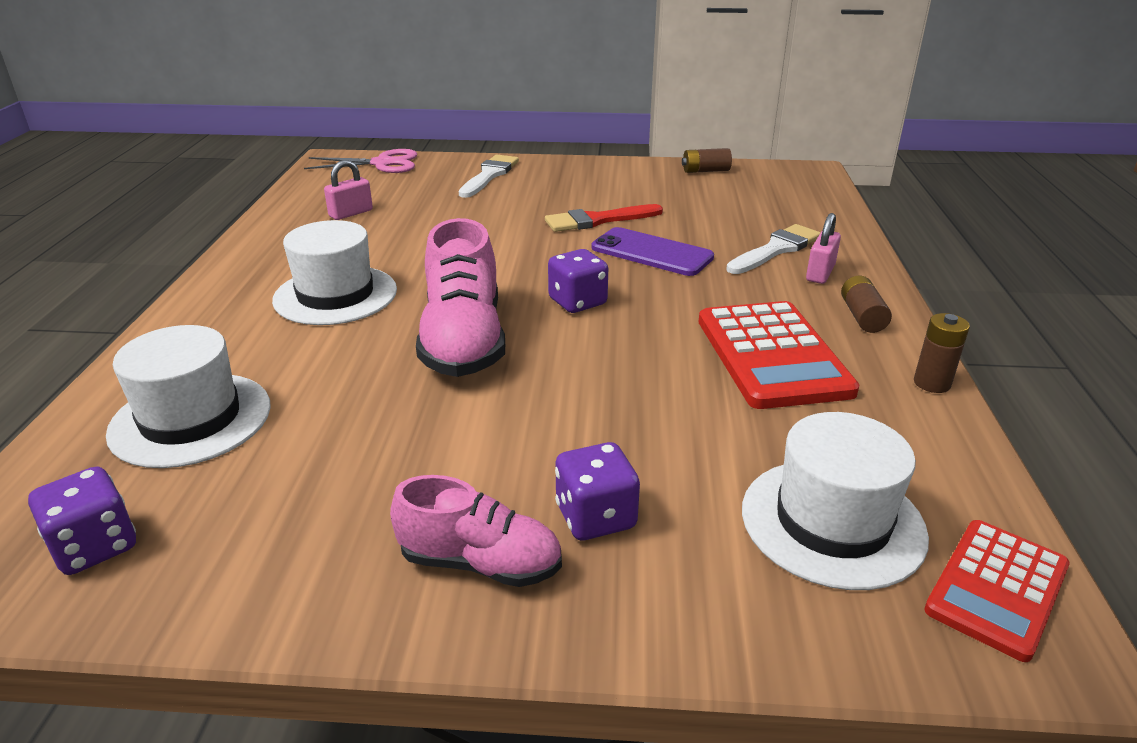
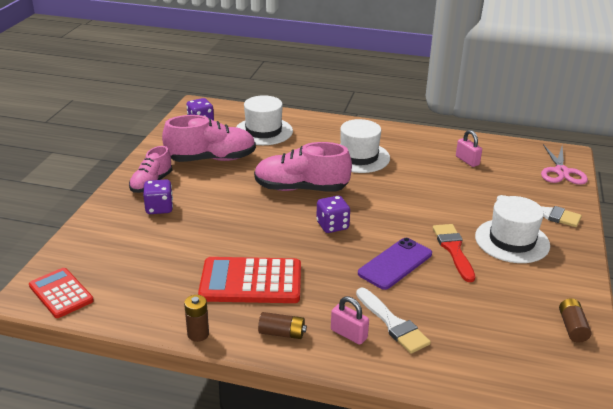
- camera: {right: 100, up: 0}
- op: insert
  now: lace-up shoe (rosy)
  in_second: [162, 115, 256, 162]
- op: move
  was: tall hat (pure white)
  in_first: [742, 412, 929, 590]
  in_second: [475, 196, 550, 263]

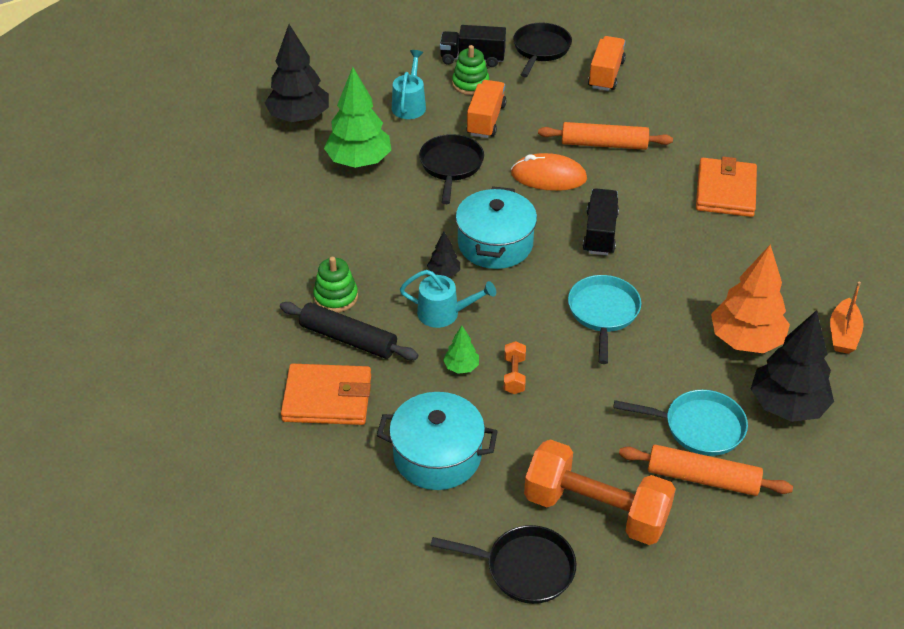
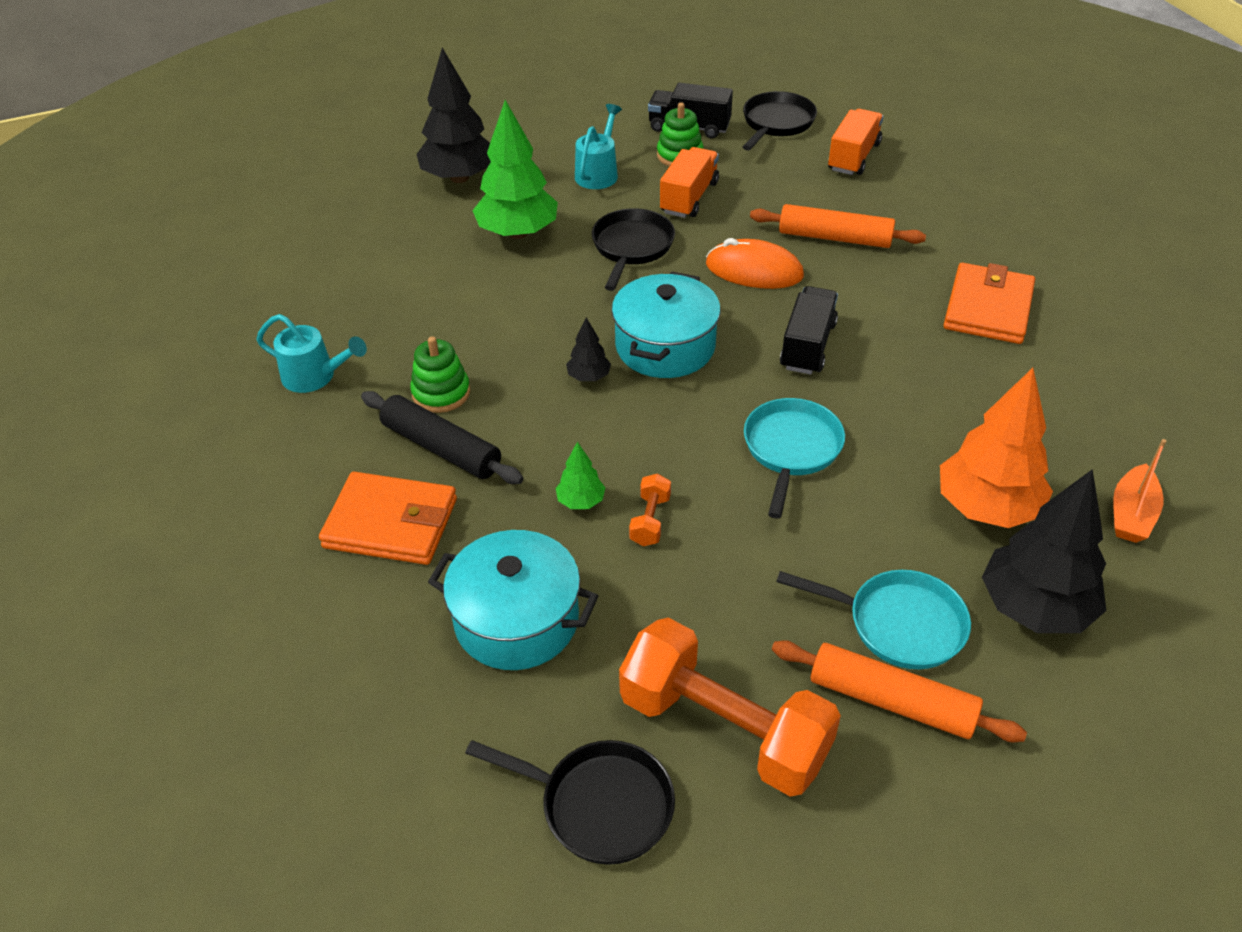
- camera: {right: 10, up: 0}
- op: move
  was: sprinkling can (turquoise)
  in_first: [400, 270, 496, 328]
  in_second: [256, 314, 367, 393]

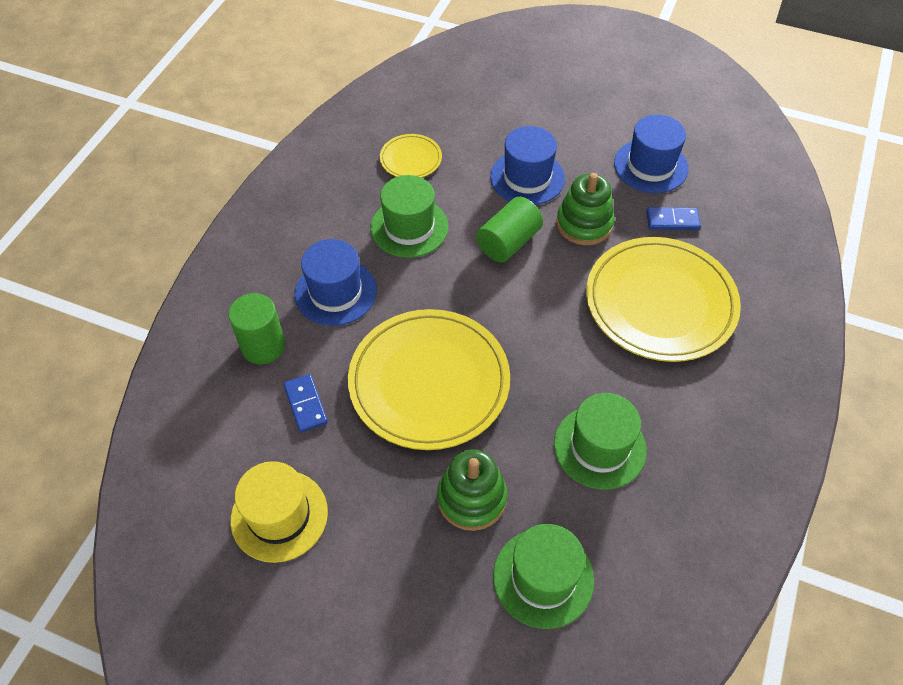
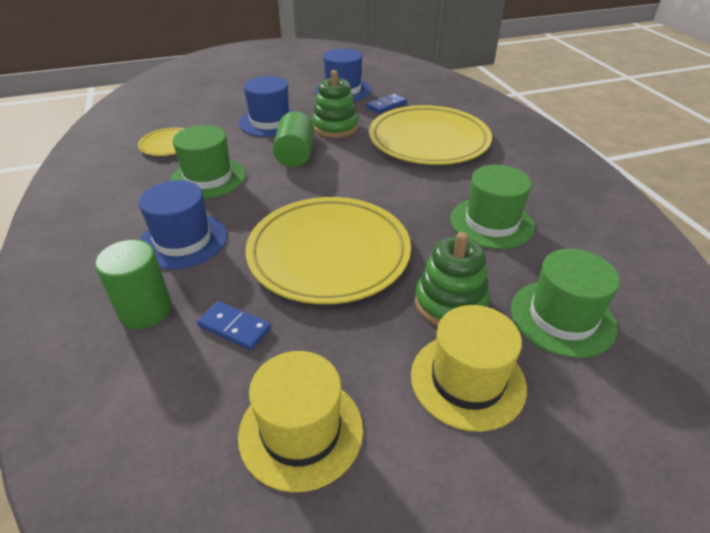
- camera: {right: -40, up: -15}
- op: insert
  now: tall hat (yellow)
  in_second: [411, 305, 527, 432]

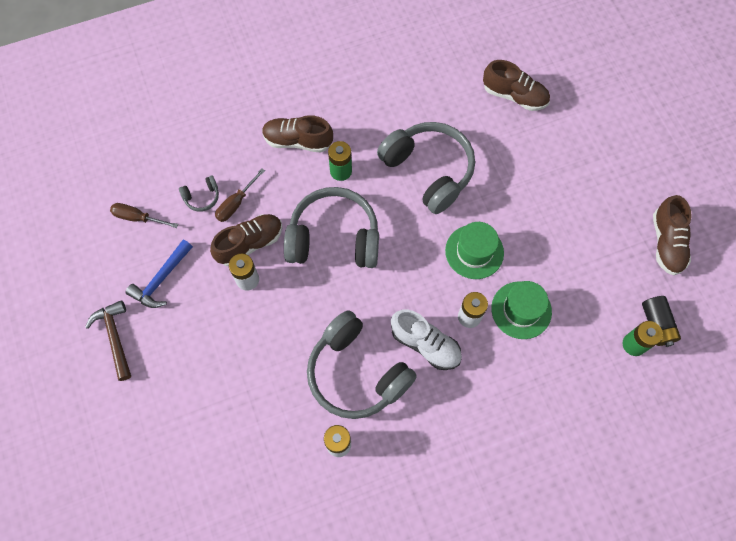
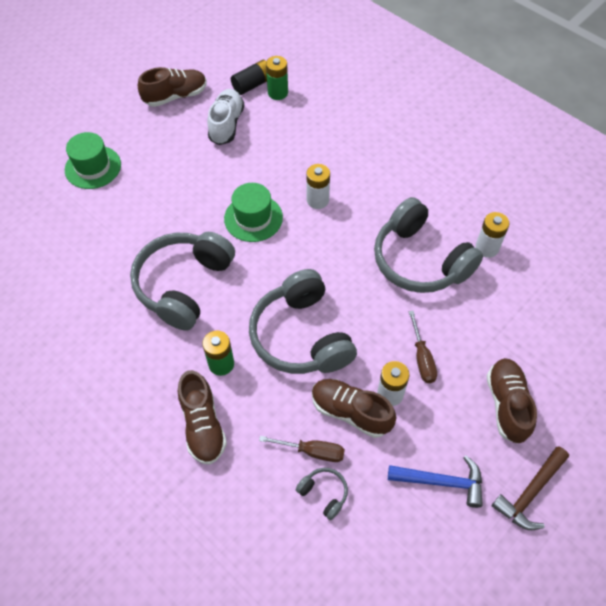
- camera: {right: -115, up: -10}
- op: move
  was: tall hat (green)
  in_first: [491, 281, 552, 339]
  in_second: [65, 132, 121, 189]
- op: move
  was: lace-up shoe (pure white)
  in_first: [391, 310, 462, 370]
  in_second: [207, 89, 244, 145]
- op: rotate
  was: headphones (grey)
  in_first: [307, 310, 417, 419]
  in_second: [374, 197, 483, 293]
  clockwise: 120
- op: move
  was: hand screwdriver (russet)
  in_first: [110, 203, 178, 228]
  in_second: [409, 311, 437, 383]
- op: move
  was: lace-up shoe (russet)
  in_first: [483, 60, 550, 111]
  in_second: [487, 358, 537, 444]

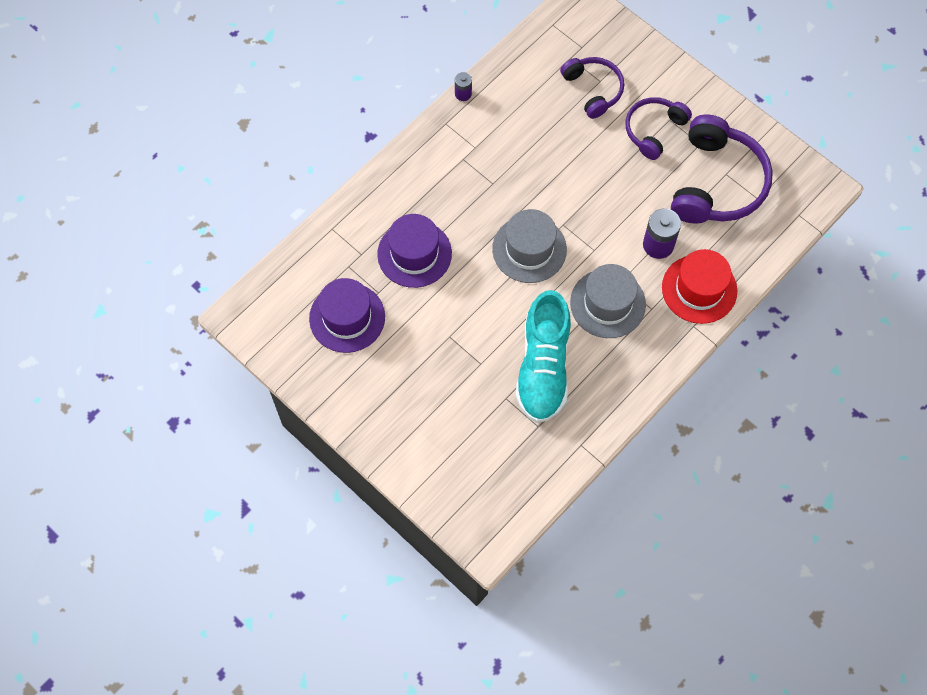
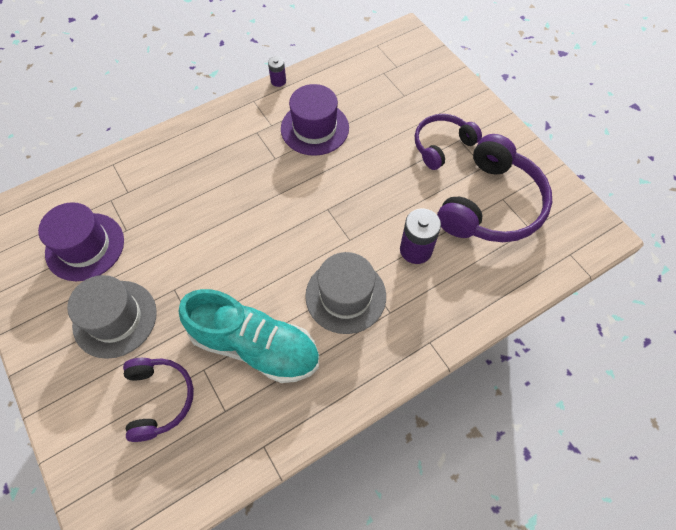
- camera: {right: 15, up: -5}
- op: move
  was: tall hat (grey)
  in_first: [492, 209, 567, 283]
  in_second: [67, 275, 157, 359]
- op: move
  was: headphones (purple)
  in_first: [560, 57, 624, 119]
  in_second: [123, 358, 194, 442]
- op: rotate
  was: lace-up shoe (turquoise)
  in_first: [515, 290, 571, 423]
  in_second: [179, 289, 319, 383]
  clockwise: -90
- op: move
  was: tall hat (purple)
  in_first: [377, 214, 452, 288]
  in_second: [281, 84, 349, 156]
- op: delete
  was: tall hat (scarlet)
  in_first: [662, 249, 737, 324]

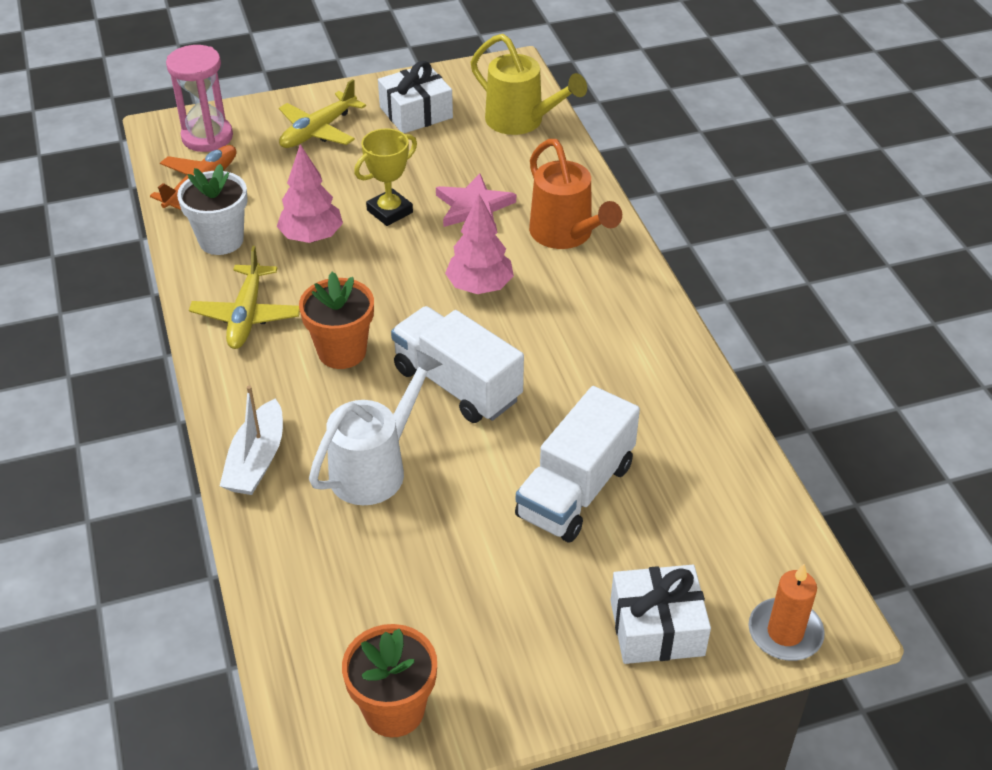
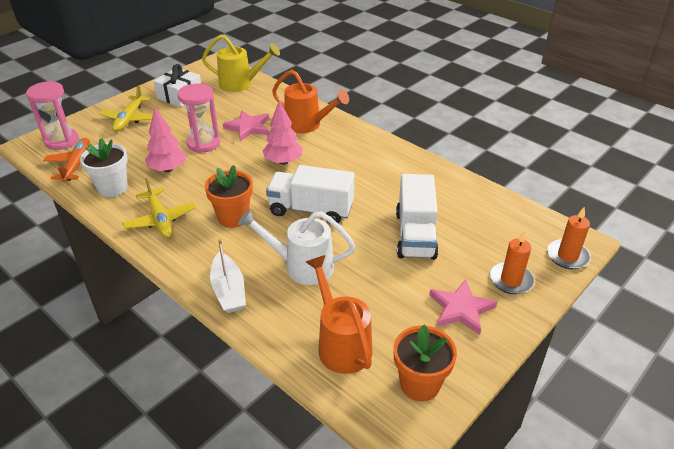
- camera: {right: -30, up: -5}
- op: replace
  was: prize cup (yellow)
  now: sandglass (rosy)
  in_first: [354, 128, 417, 226]
  in_second: [178, 83, 220, 153]
- op: rotate
  was: sprinkling can (pure white)
  in_first: [309, 350, 443, 505]
  in_second: [238, 209, 355, 285]
  clockwise: -90
- op: insert
  now: sprinkling can (orange-coloured)
  in_second: [306, 255, 372, 374]
- op: insert
  now: five-pointed star (rosy)
  in_second: [429, 279, 497, 335]
- op: replace
  was: wrapped gift (pure white)
  now: candle (orange-coloured)
  in_first: [610, 565, 711, 664]
  in_second: [490, 231, 535, 294]

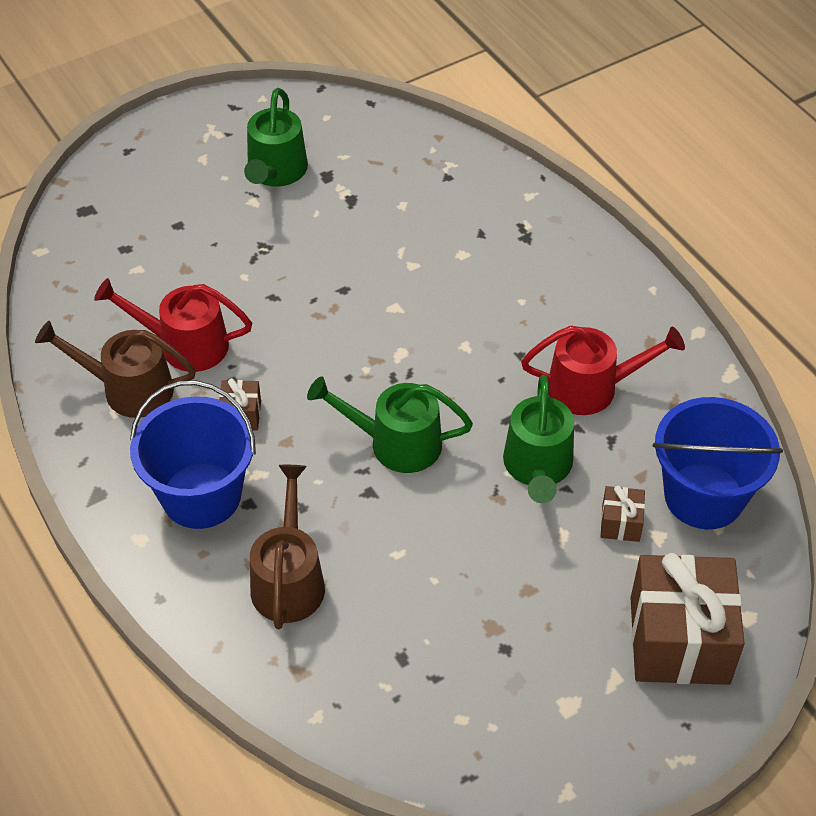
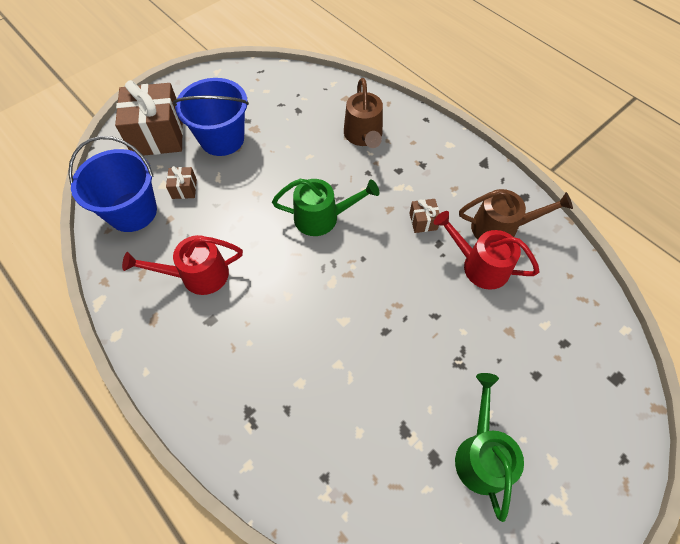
- camera: {right: 170, up: 10}
- op: move
  was: sand bucket (blue)
  in_first: [130, 380, 256, 529]
  in_second: [173, 78, 249, 156]
- op: rotate
  was: sprinkling can (scarlet)
  in_first: [94, 278, 252, 372]
  in_second: [434, 211, 540, 290]
  clockwise: -150
- op: delete
  was: sprinkling can (green)
  in_first: [503, 375, 574, 503]

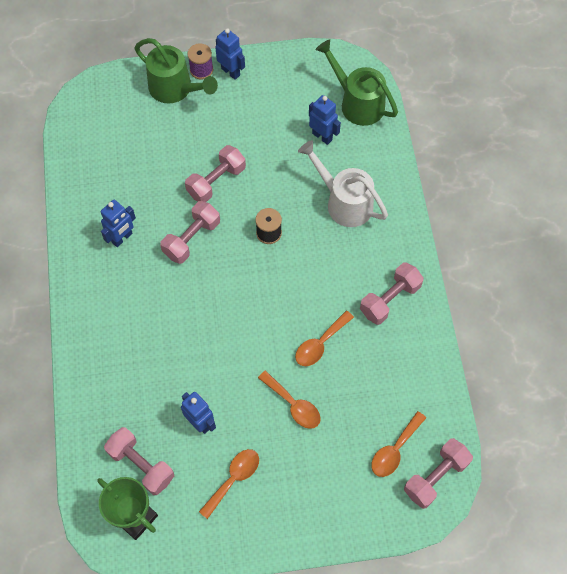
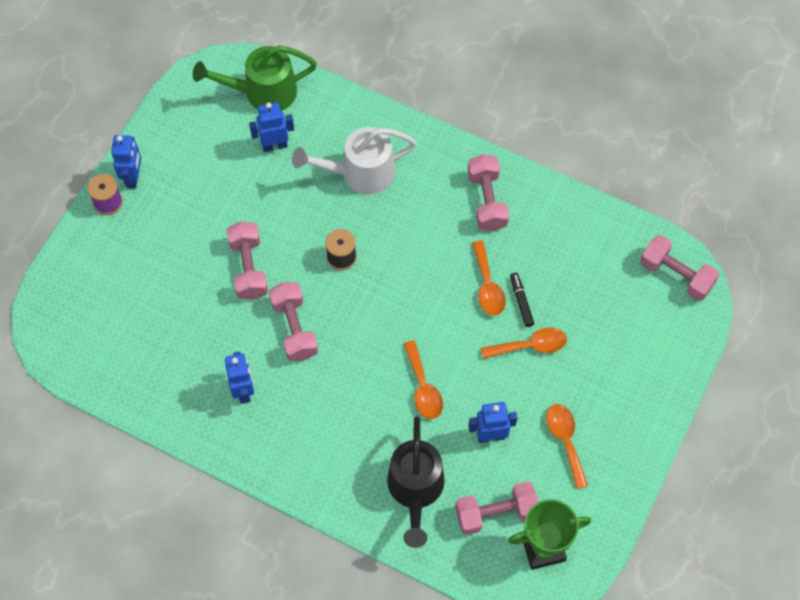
- camera: {right: -55, up: 0}
- op: rotate
  was: toy robot (blue)
  in_first: [215, 28, 245, 80]
  in_second: [111, 135, 141, 189]
  clockwise: 105
- op: insert
  now: sprinkling can (ebony)
  in_second: [387, 416, 444, 548]
- op: move
  was: spoon (orange-coloured)
  in_first: [371, 411, 426, 477]
  in_second: [403, 340, 443, 419]
- op: insert
  now: marker pen (ebony)
  in_second: [510, 273, 534, 327]
- op: rotate
  was: dumbbell (rosy)
  in_first: [404, 438, 473, 509]
  in_second: [640, 235, 720, 301]
  clockwise: -45
- op: delete
  was: sprinkling can (green)
  in_first: [134, 38, 218, 103]

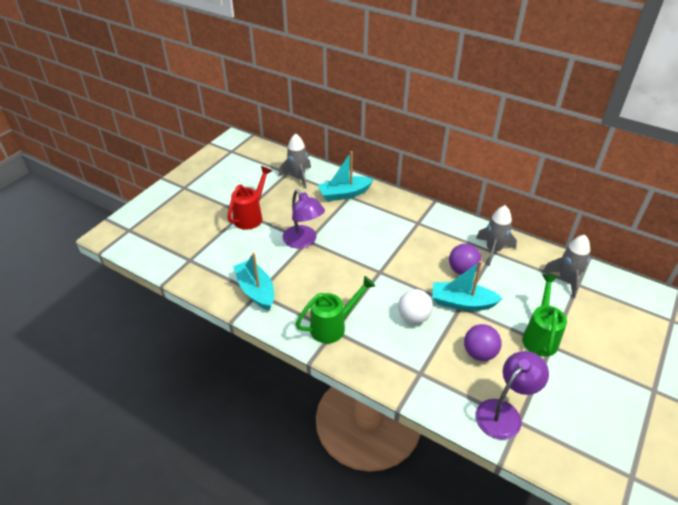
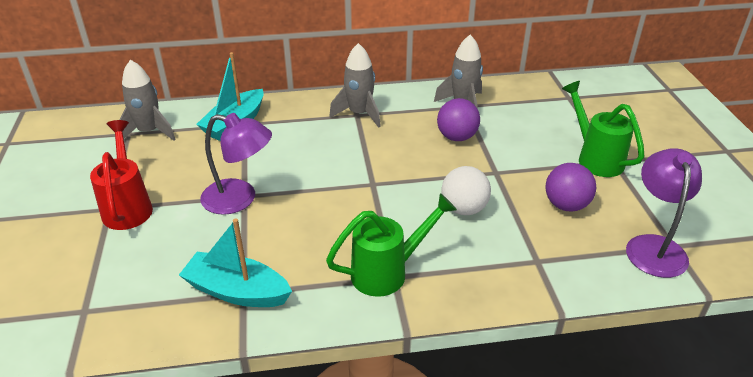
- camera: {right: -40, up: -5}
- op: rotate
  was: sprinkling can (green)
  in_first: [295, 276, 375, 344]
  in_second: [326, 193, 457, 297]
  clockwise: 45
- op: move
  was: toy rocket (grey)
  in_first: [543, 235, 590, 298]
  in_second: [329, 43, 381, 128]
- op: delete
  was: boat (turquoise)
  in_first: [432, 261, 503, 311]

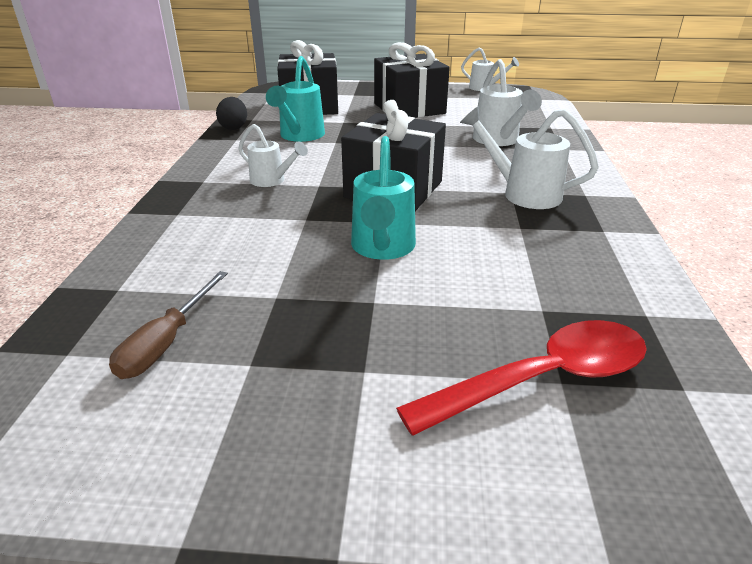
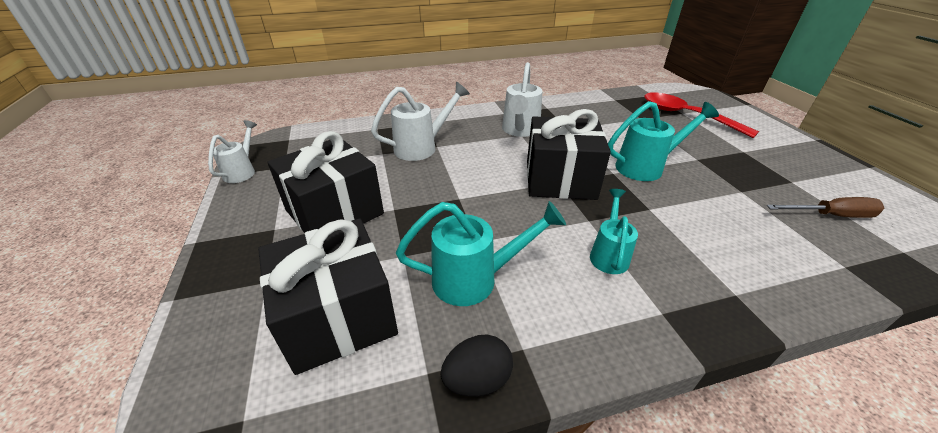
- camera: {right: -110, up: 5}
- op: recolor
  was: sprinkling can (pure white)
  now: sprinkling can (turquoise)
  in_first: [238, 124, 308, 187]
  in_second: [590, 189, 638, 274]

